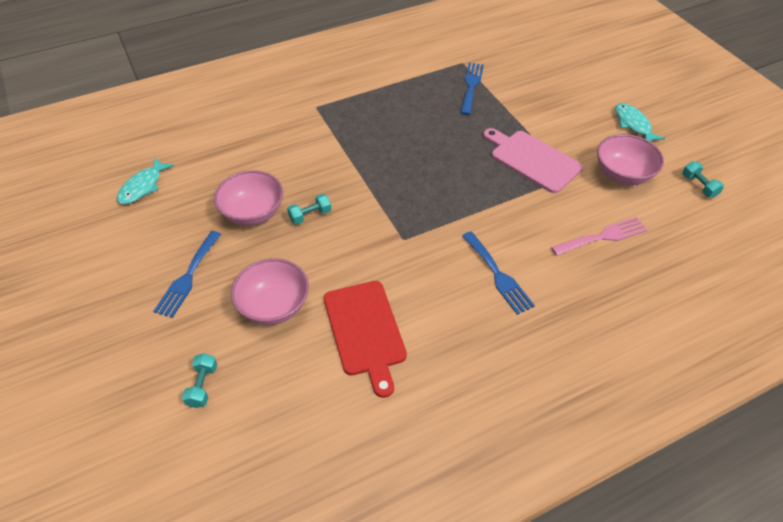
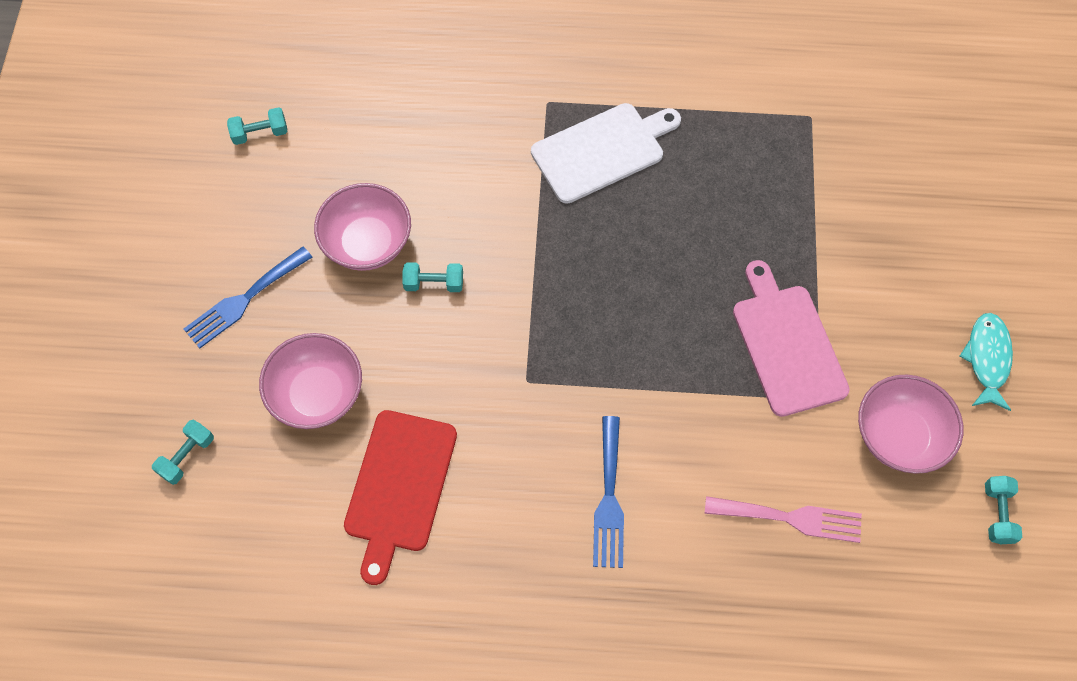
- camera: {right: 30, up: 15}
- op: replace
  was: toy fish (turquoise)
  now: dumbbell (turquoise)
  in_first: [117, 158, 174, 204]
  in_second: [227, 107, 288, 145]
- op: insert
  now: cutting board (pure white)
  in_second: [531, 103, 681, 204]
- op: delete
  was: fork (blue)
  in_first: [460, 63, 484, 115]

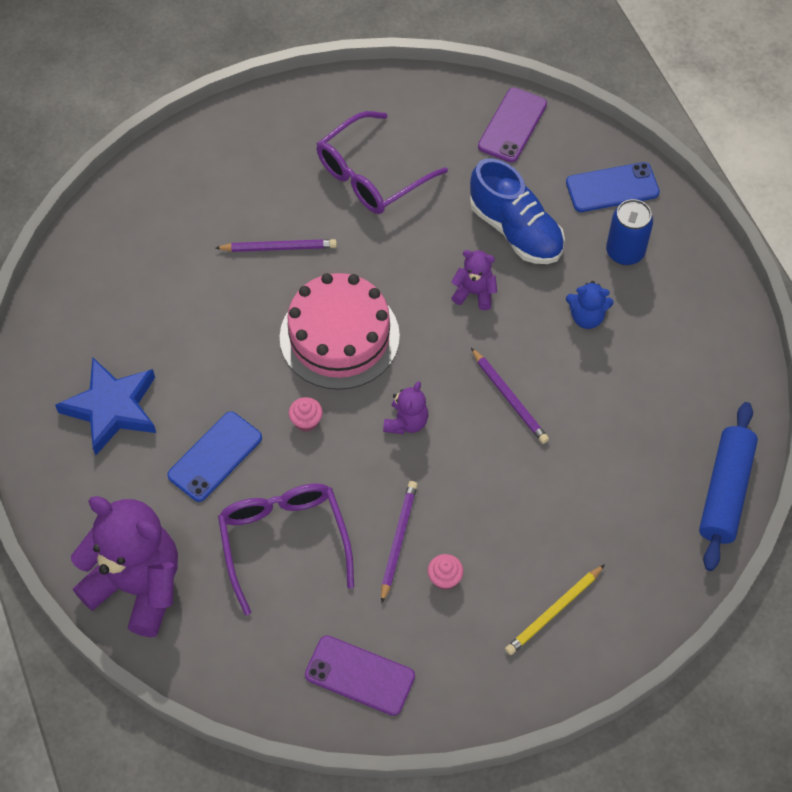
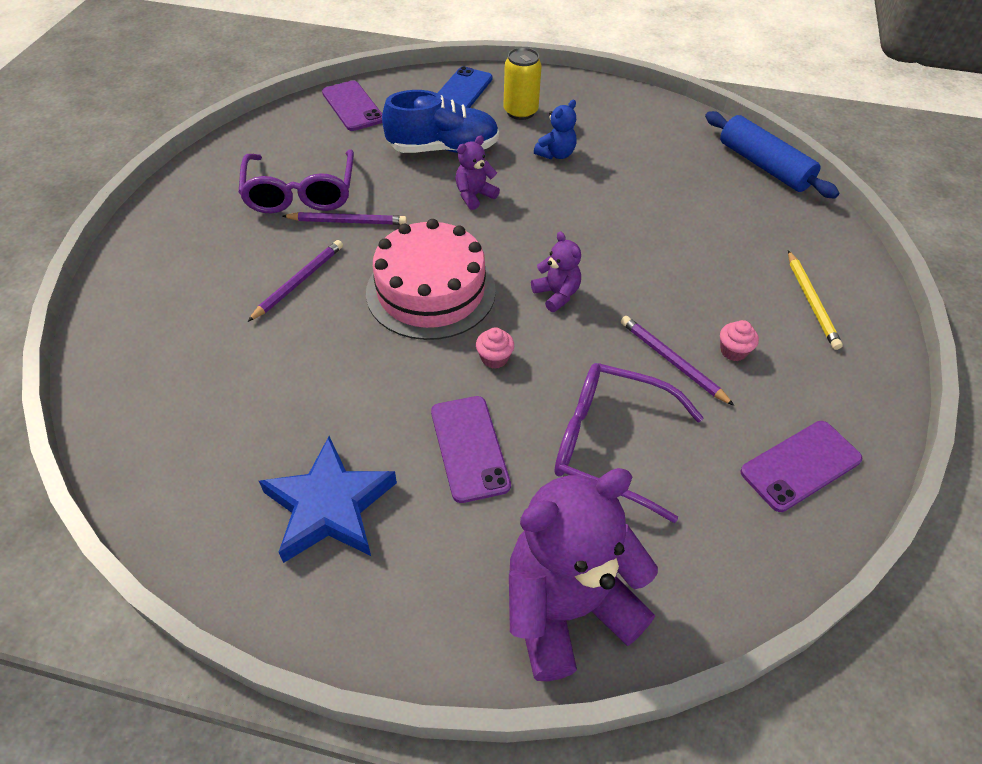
- camera: {right: -55, up: -10}
- op: move
  was: pencil (purple)
  in_first: [471, 348, 549, 444]
  in_second: [283, 212, 407, 225]
- op: recolor
  was: smartphone (blue)
  now: smartphone (purple)
  in_first: [167, 411, 262, 502]
  in_second: [431, 396, 511, 503]
- op: recolor
  was: can (blue)
  now: can (yellow)
  in_first: [606, 199, 653, 265]
  in_second: [503, 47, 542, 120]

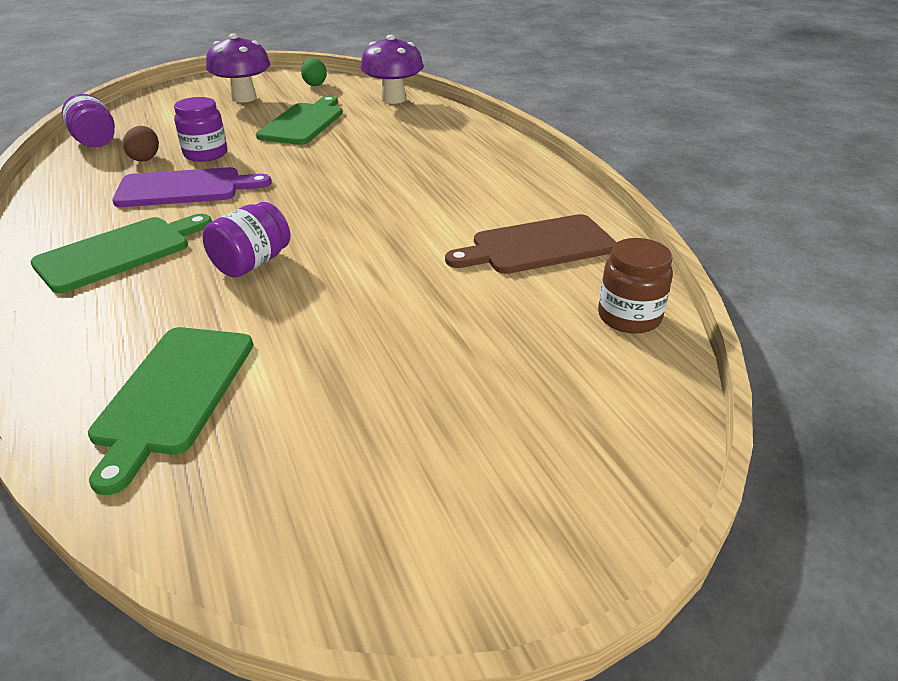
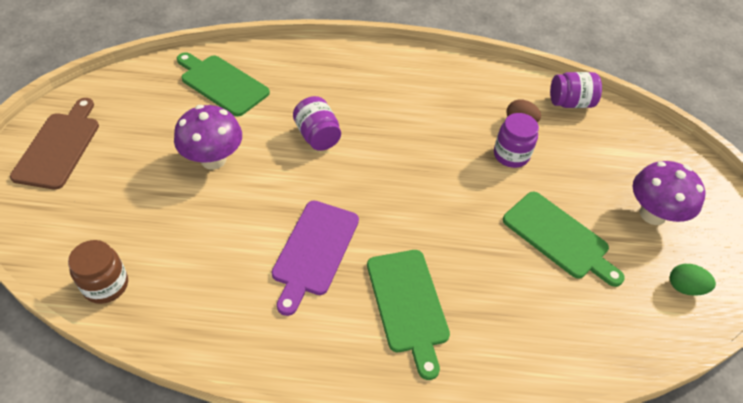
- camera: {right: 115, up: 15}
- op: move
  was: cutting board (russet)
  in_first: [445, 214, 617, 274]
  in_second: [10, 98, 99, 190]
- op: move
  was: mushroom (purple)
  in_first: [360, 35, 424, 104]
  in_second: [174, 105, 242, 170]
- op: move
  was: cutting board (purple)
  in_first: [112, 167, 272, 207]
  in_second: [272, 201, 359, 316]
- op: move
  was: cutting board (green)
  in_first: [30, 214, 212, 293]
  in_second: [367, 250, 450, 380]

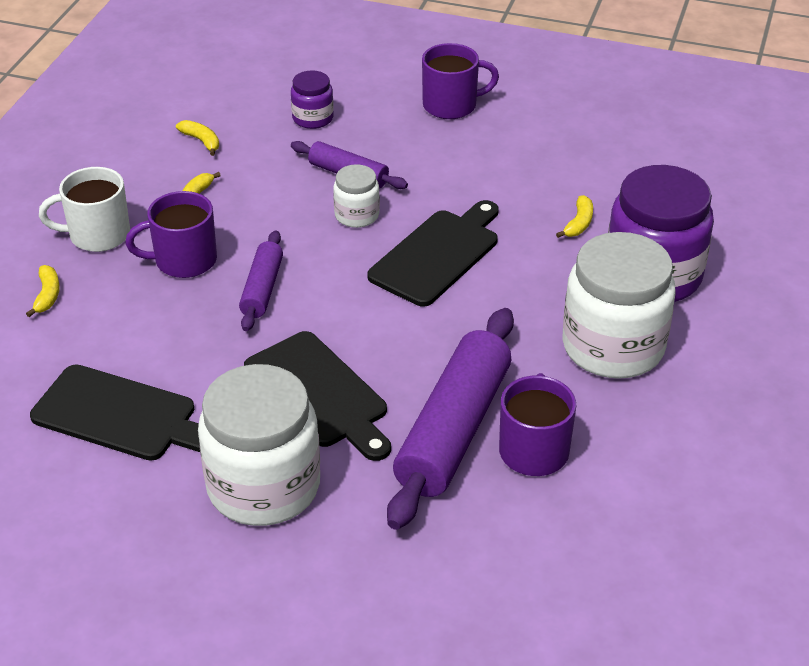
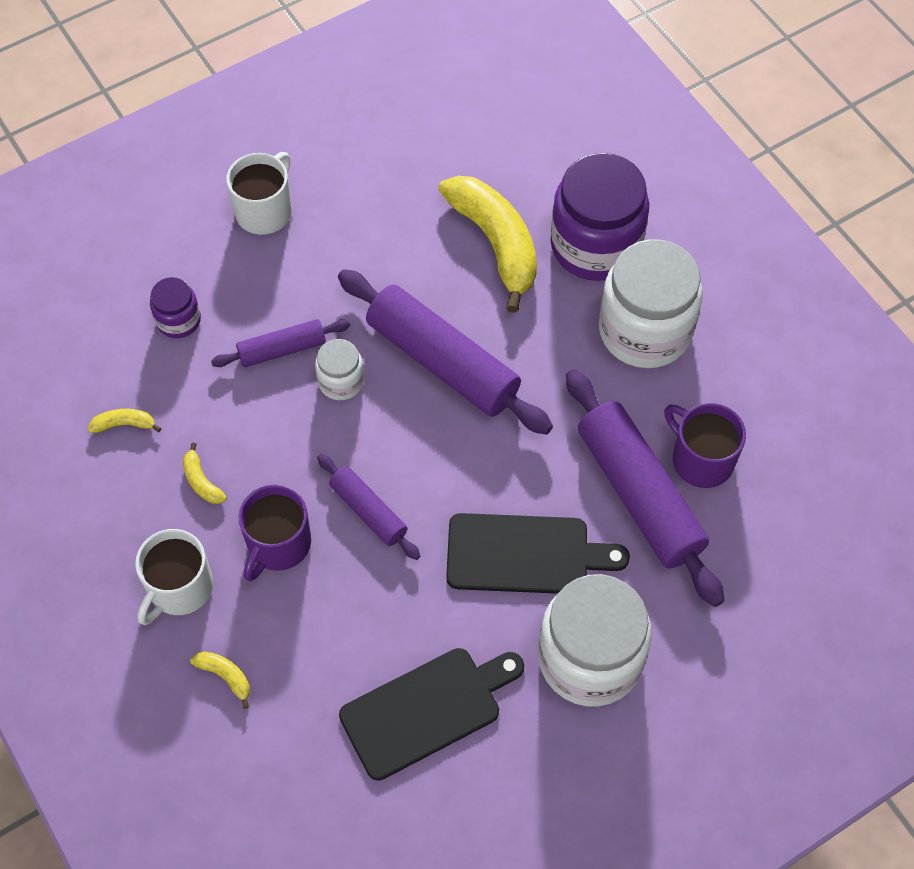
- camera: {right: -50, up: 20}
- op: recolor
  was: coffee mug (purple)
  now: coffee mug (pure white)
  in_first: [422, 43, 499, 119]
  in_second: [226, 152, 292, 235]
- op: replace
  was: cutting board (ebony)
  now: pastry roller (purple)
  in_first: [367, 200, 499, 307]
  in_second: [338, 269, 553, 435]
- op: resize
  was: toy banana (yellow)
  in_first: [556, 195, 593, 238]
  in_second: [438, 176, 537, 313]
  ratio: 2.47

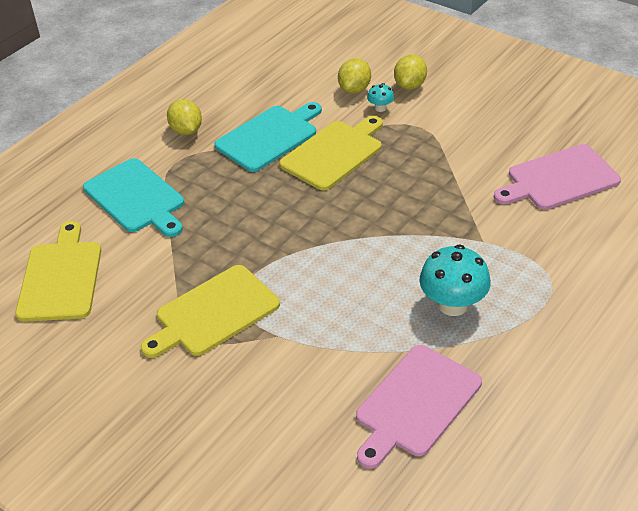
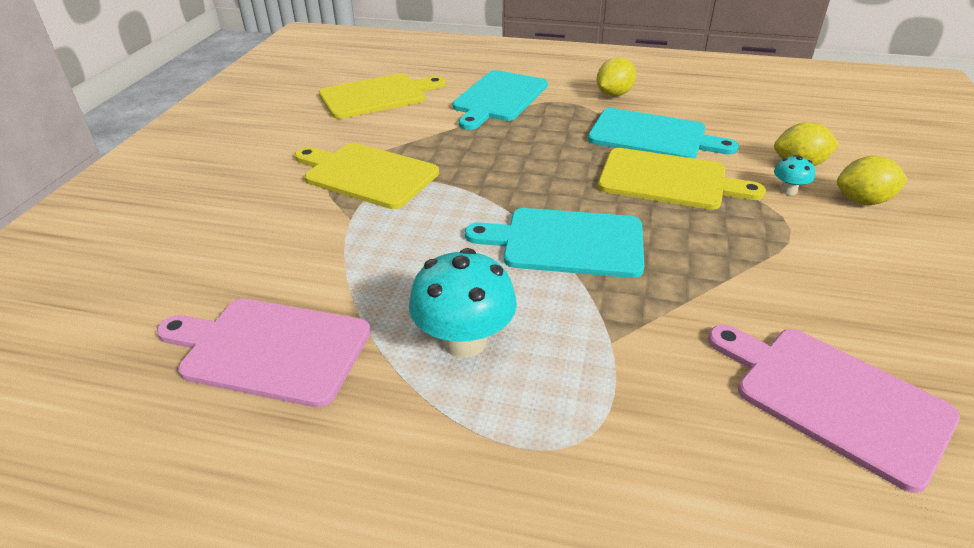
- camera: {right: 65, up: -5}
- op: insert
  now: cutting board (turquoise)
  in_second: [465, 208, 644, 278]

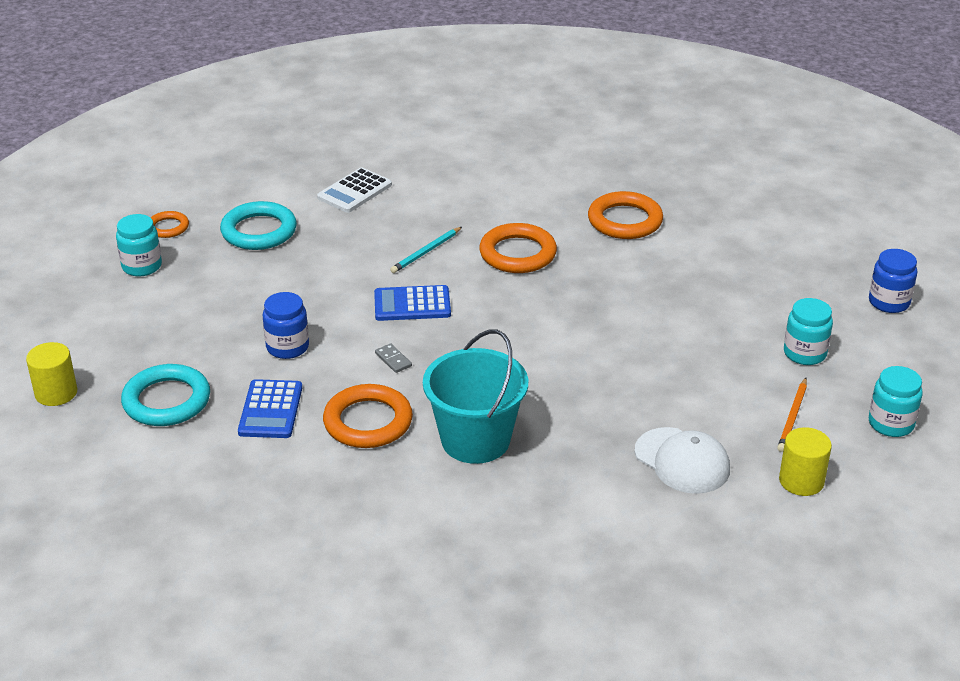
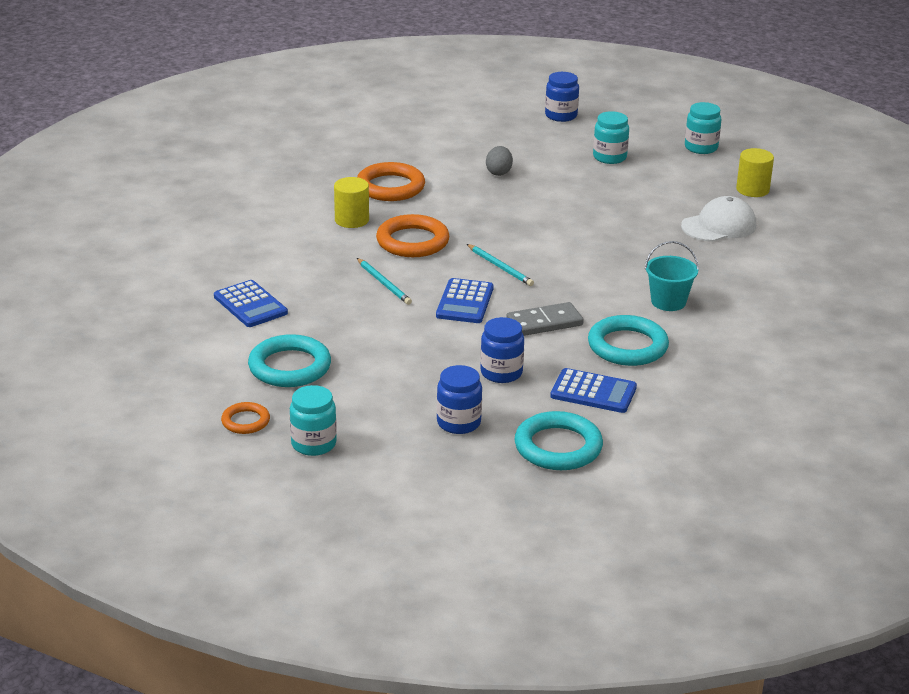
- camera: {right: -75, up: -5}
- op: recolor
  was: adding machine (pure white)
  now: adding machine (blue)
  in_first: [317, 167, 392, 213]
  in_second: [214, 280, 288, 327]
- op: move
  was: cylinder (yellow)
  in_first: [26, 342, 77, 406]
  in_second: [334, 177, 369, 228]
- op: insert
  now: jam jar (blue)
  in_second: [437, 365, 482, 434]
- op: insert
  now: pencil (turquoise)
  in_second: [467, 244, 534, 286]
- op: insert
  now: toy egg (grey)
  in_second: [486, 146, 513, 176]
- op: resize
  was: domino piece (grey)
  in_first: [375, 343, 412, 373]
  in_second: [506, 302, 584, 336]
  ratio: 1.92
- op: recolor
  was: torus (orange-coloured)
  now: torus (turquoise)
  in_first: [323, 384, 413, 448]
  in_second: [588, 315, 669, 366]
- op: resize
  was: sand bucket (turquoise)
  in_first: [423, 329, 528, 464]
  in_second: [645, 241, 699, 311]
  ratio: 0.59
- op: delete
  was: pencil (orange-coloured)
  in_first: [777, 378, 807, 452]

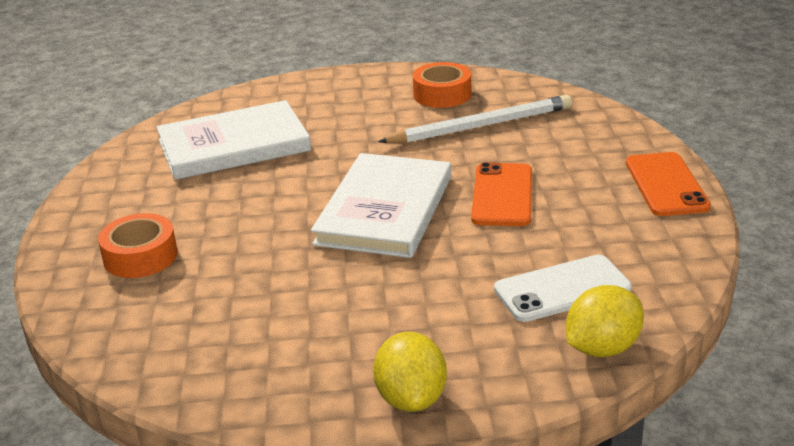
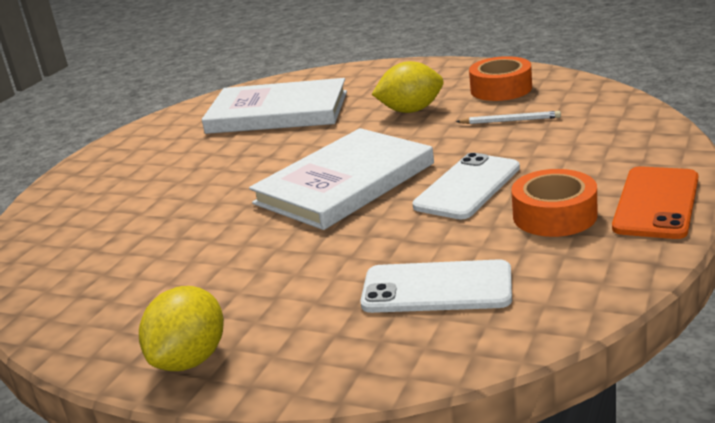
- camera: {right: 30, up: -5}
- op: move
  was: toy lemon (yellow)
  in_first: [566, 285, 644, 357]
  in_second: [372, 61, 443, 113]
- op: recolor
  was: smartphone (orange-coloured)
  now: smartphone (pure white)
  in_first: [471, 162, 532, 226]
  in_second: [412, 153, 520, 219]
- op: resize
  was: pencil (pure white)
  in_first: [378, 95, 572, 143]
  in_second: [456, 111, 561, 124]
  ratio: 0.46
- op: move
  was: roll of tape (orange-coloured)
  in_first: [98, 213, 178, 278]
  in_second: [511, 169, 598, 237]

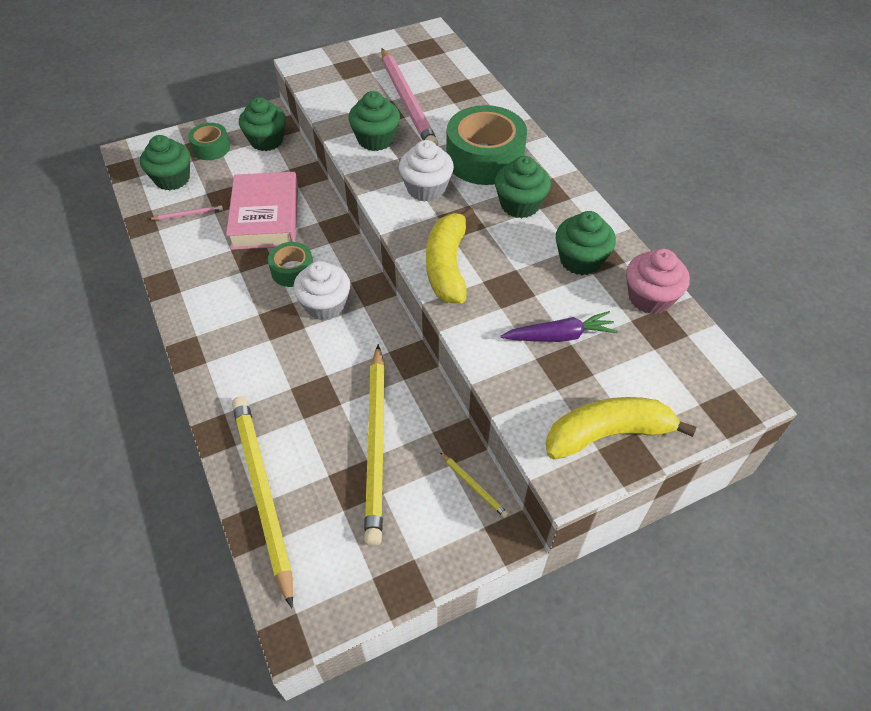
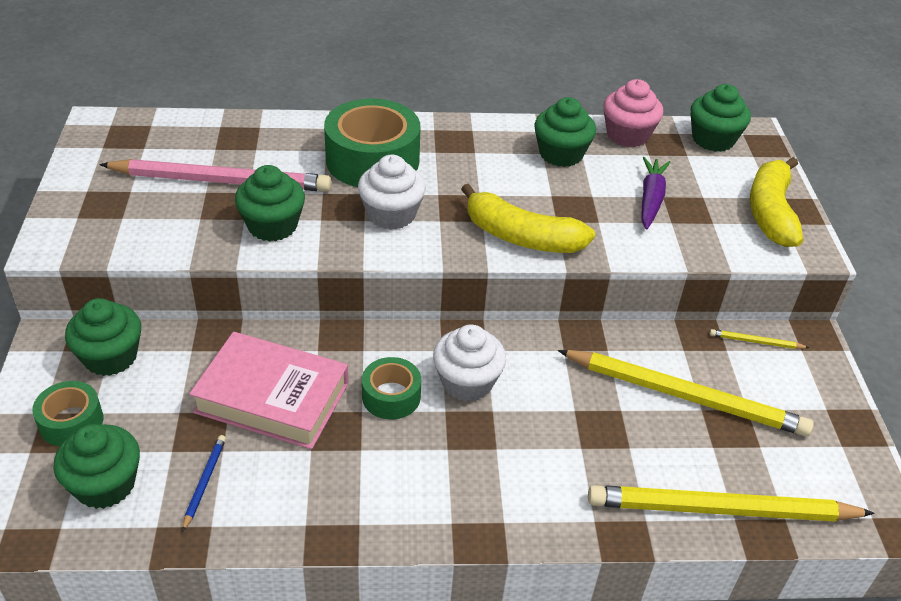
- camera: {right: -70, up: -10}
- op: recolor
  was: pencil (rosy)
  now: pencil (blue)
  in_first: [148, 205, 223, 220]
  in_second: [182, 435, 226, 532]
- op: move
  was: fairy cake (green)
  in_first: [495, 156, 551, 218]
  in_second: [690, 84, 751, 152]
- op: rotate
  was: pencil (yellow)
  in_first: [440, 452, 509, 518]
  in_second: [709, 329, 809, 349]
  clockwise: -150

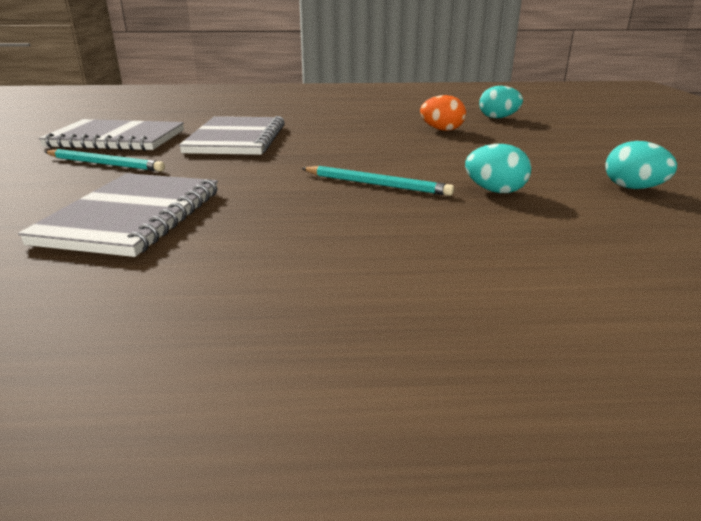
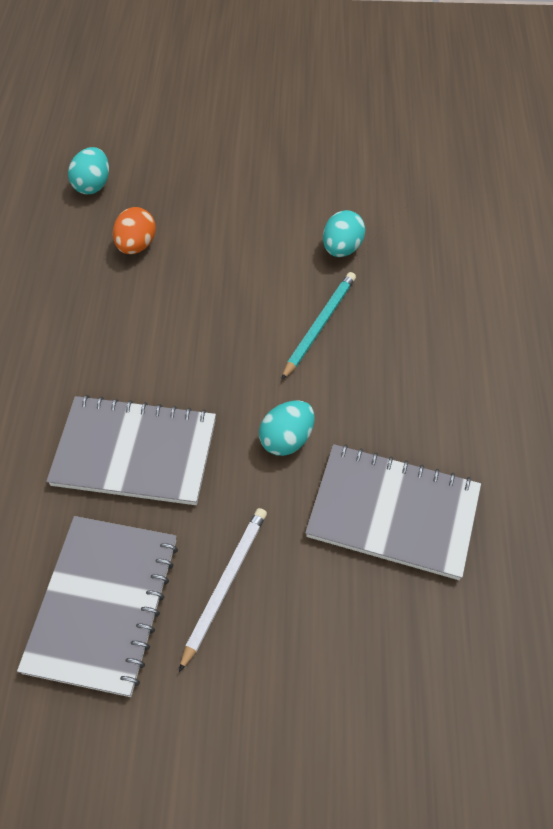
- camera: {right: -85, up: 30}
- op: recolor
  was: pencil (turquoise)
  now: pencil (pure white)
  in_first: [45, 149, 165, 172]
  in_second: [179, 508, 267, 672]
- op: move
  was: toy egg (turquoise)
  in_first: [605, 141, 677, 189]
  in_second: [259, 400, 314, 456]

